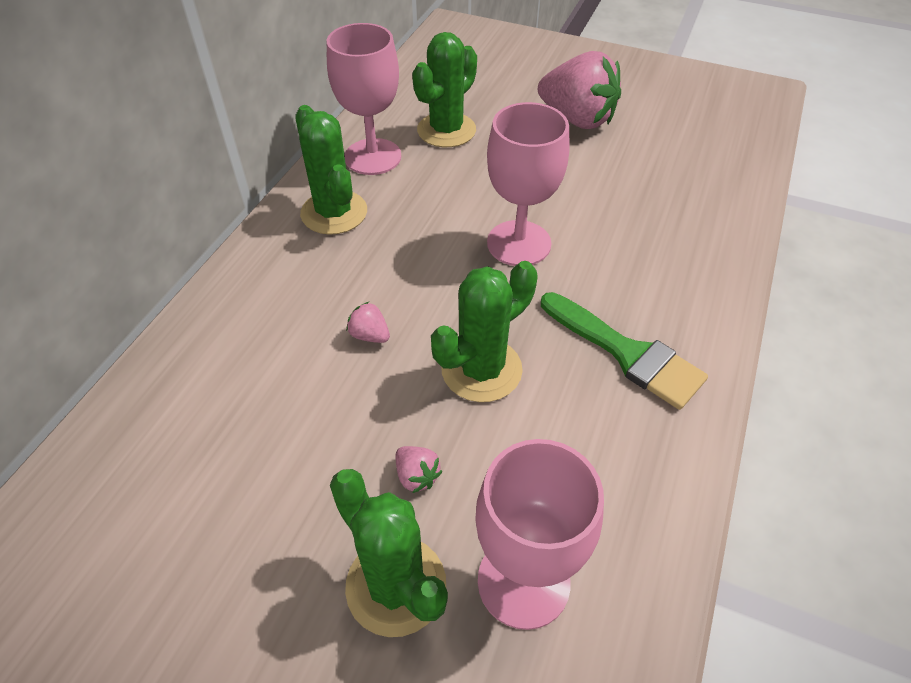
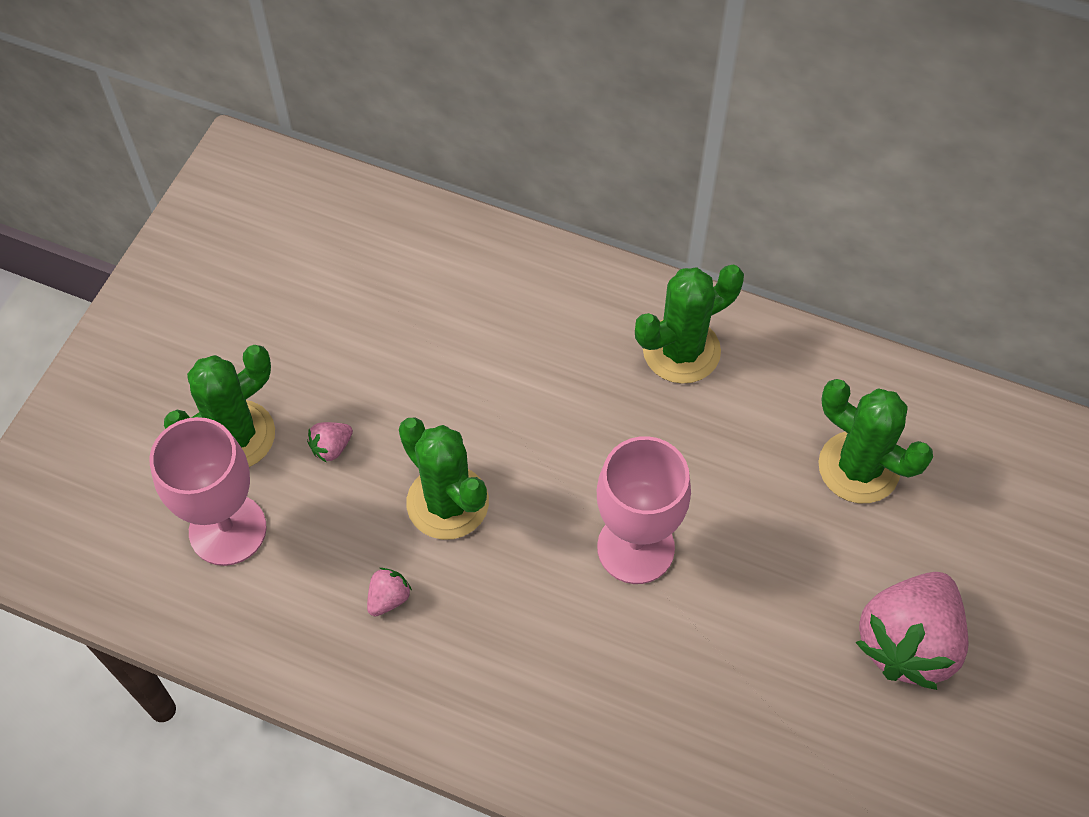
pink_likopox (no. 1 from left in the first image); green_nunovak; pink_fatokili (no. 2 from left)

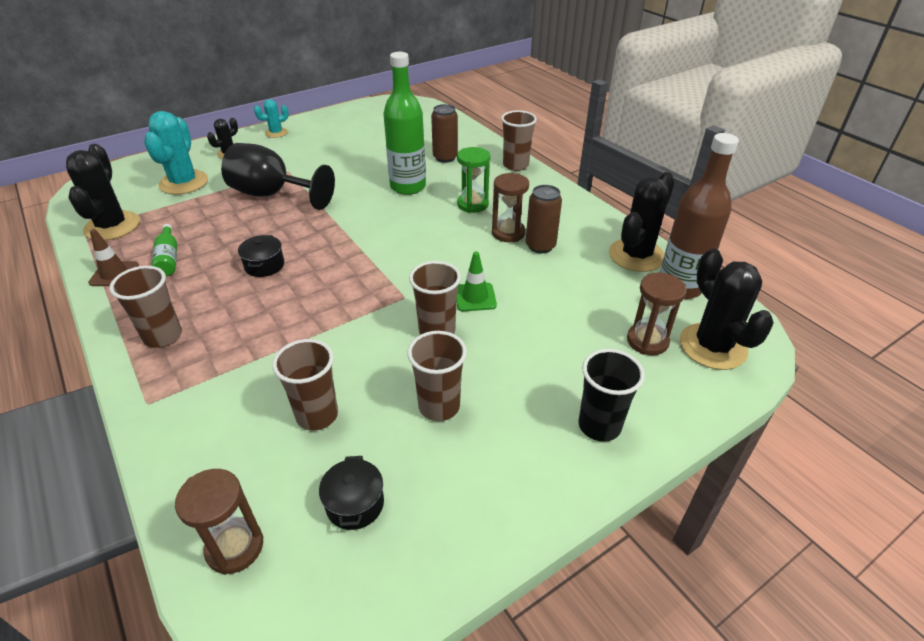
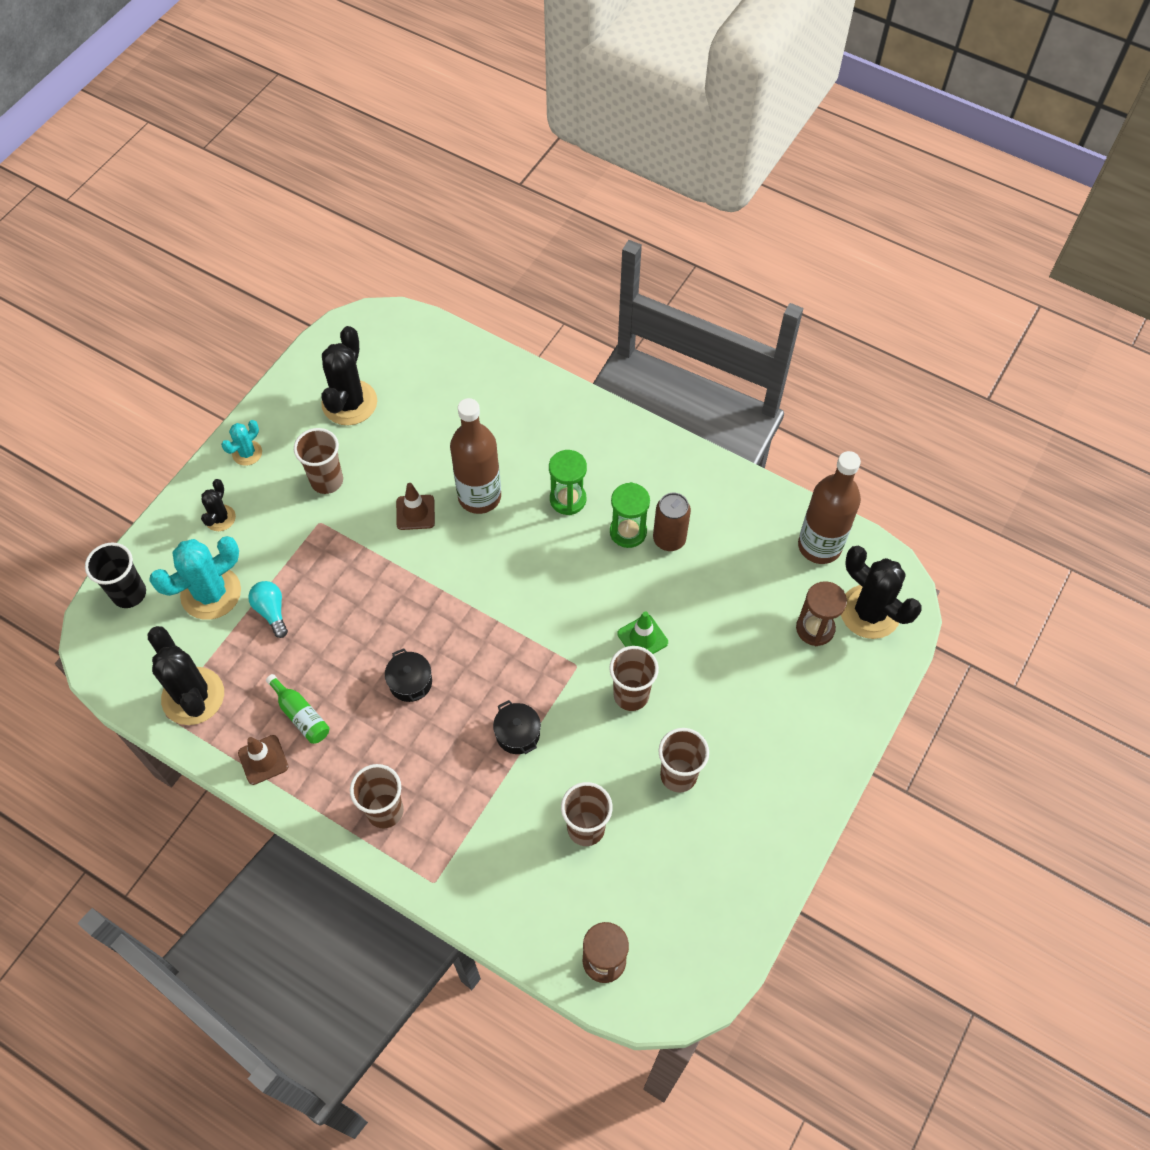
black_likopox; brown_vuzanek (no. 1 from left in the first image); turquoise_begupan; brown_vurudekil (no. 2 from left); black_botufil (no. 2 from left); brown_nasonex (no. 1 from left); black_nasonex; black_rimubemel (no. 3 from left); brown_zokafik (no. 1 from left); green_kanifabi (no. 2 from left); turquoise_rimubemel (no. 1 from left)

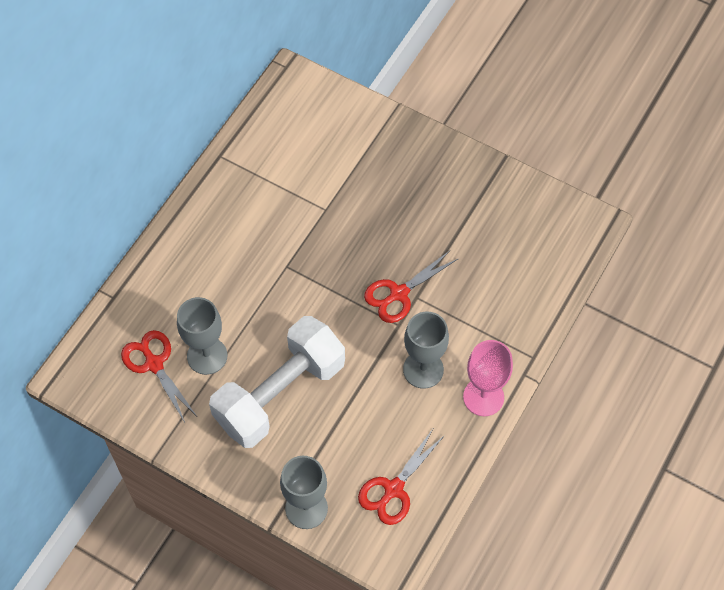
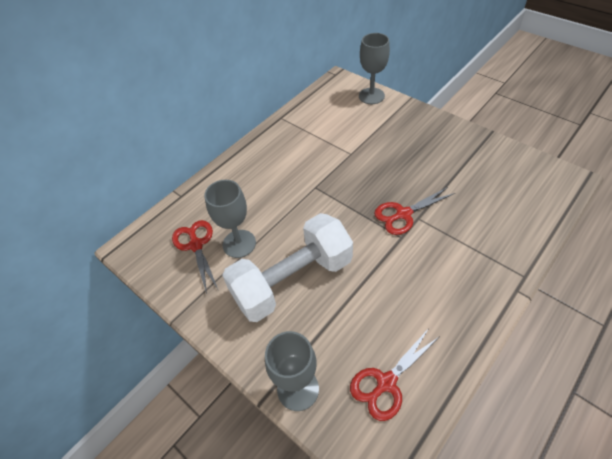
pink_likopox; grey_likopox (no. 3 from left)

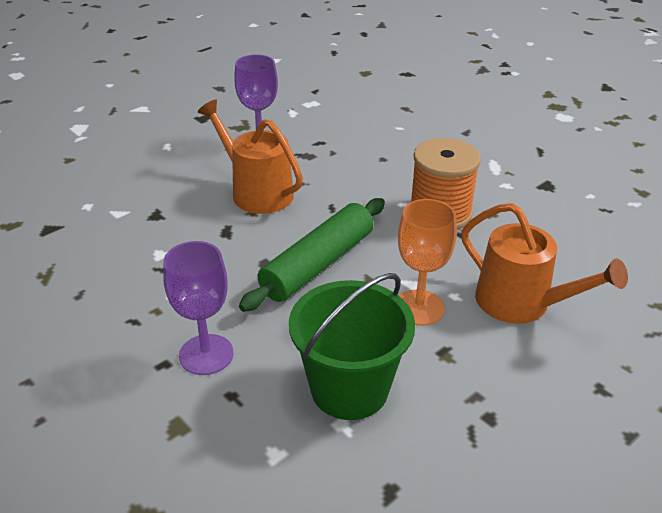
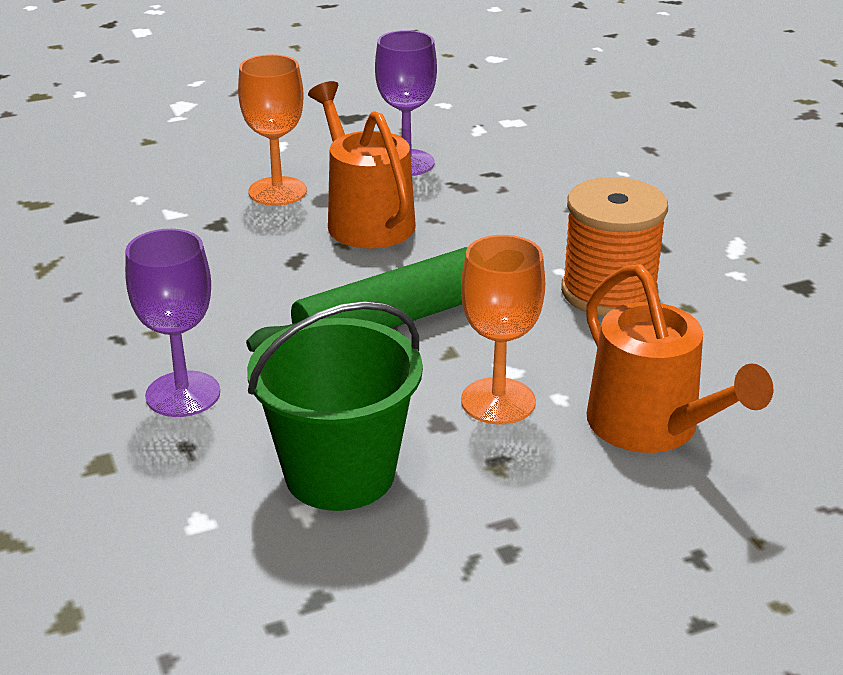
orange_likopox (no. 1 from left)

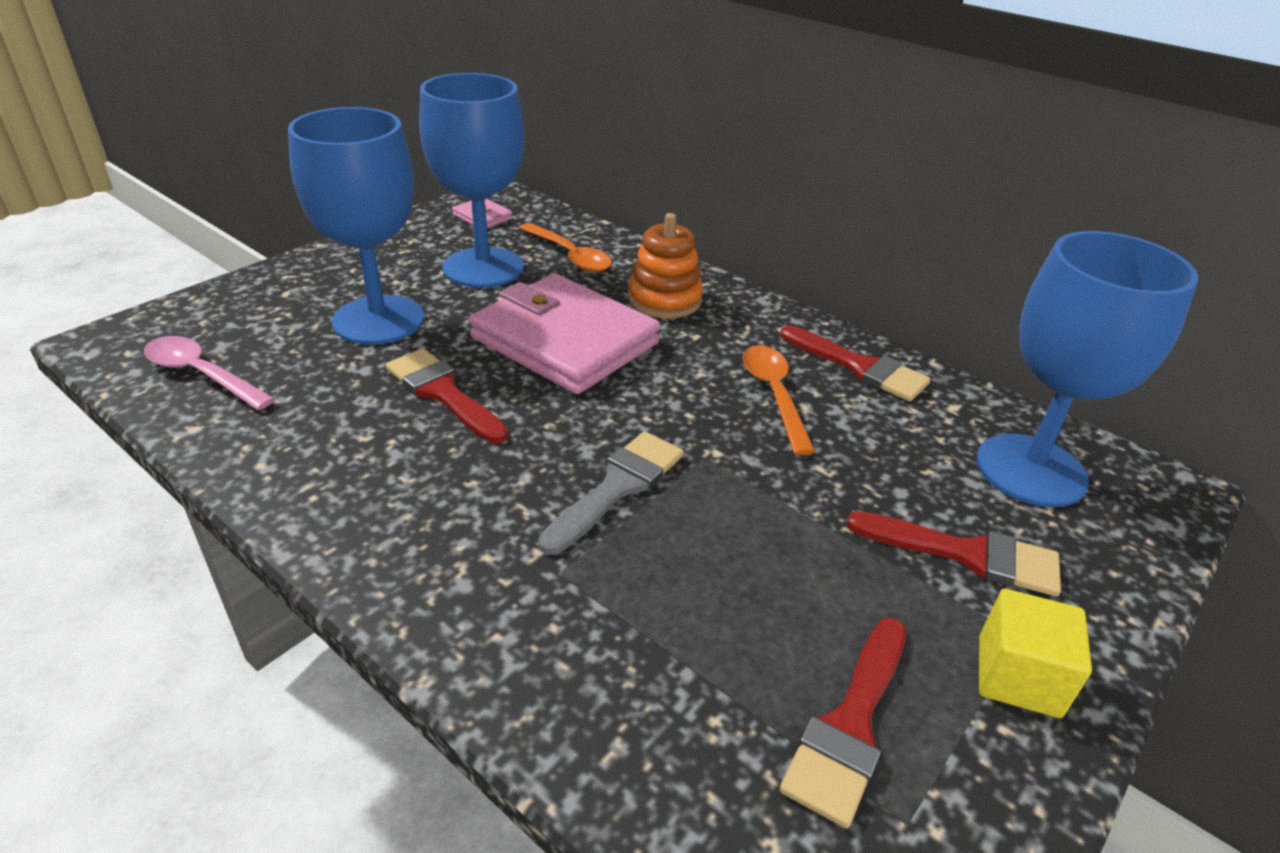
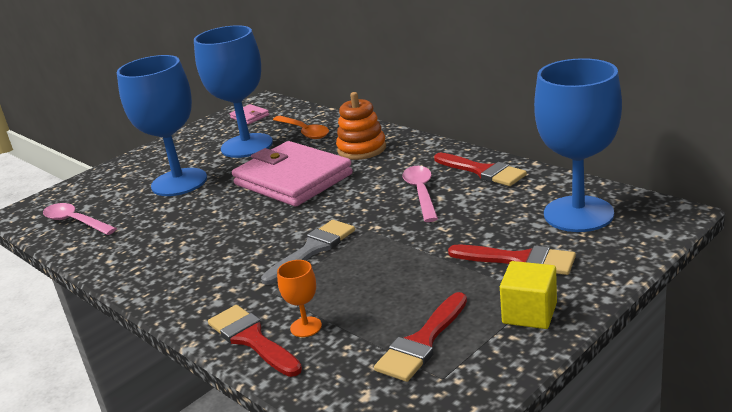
orange_likopox; red_nunovak (no. 1 from left); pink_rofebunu (no. 2 from left)

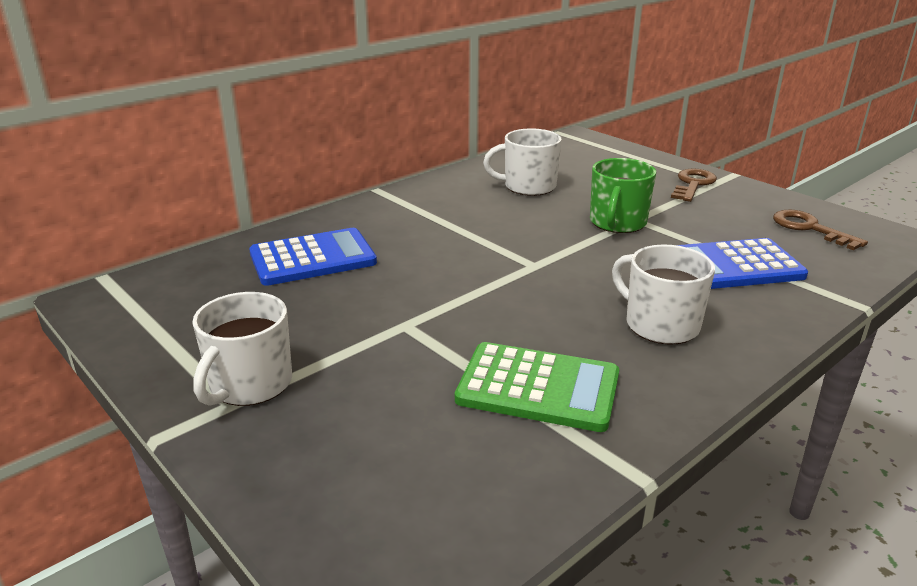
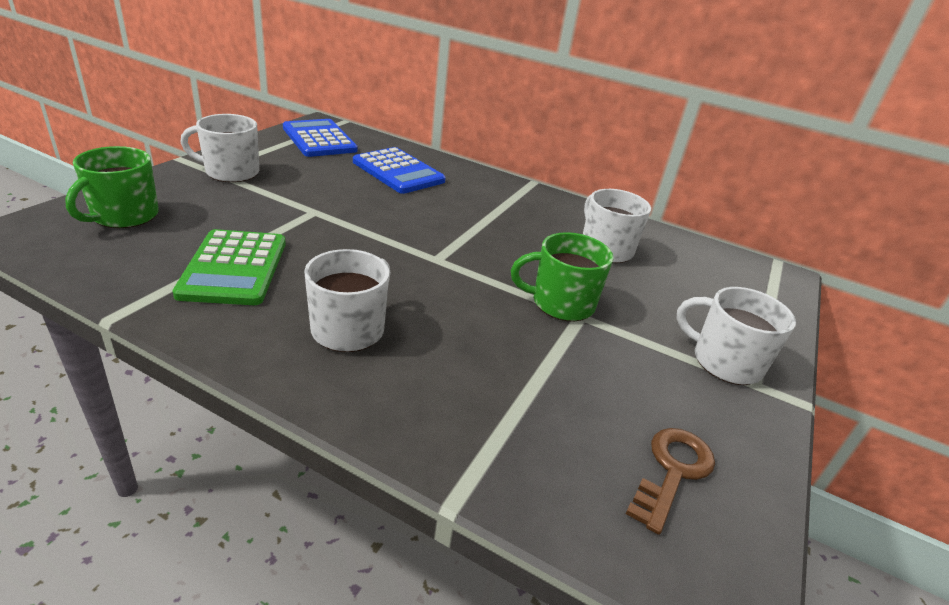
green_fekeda (no. 1 from left); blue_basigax (no. 1 from left); white_fekeda (no. 4 from left)

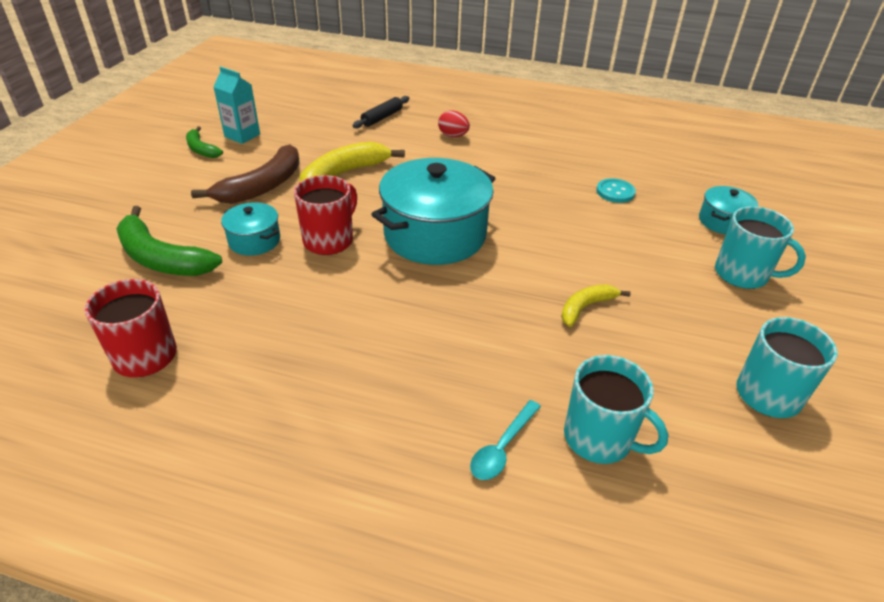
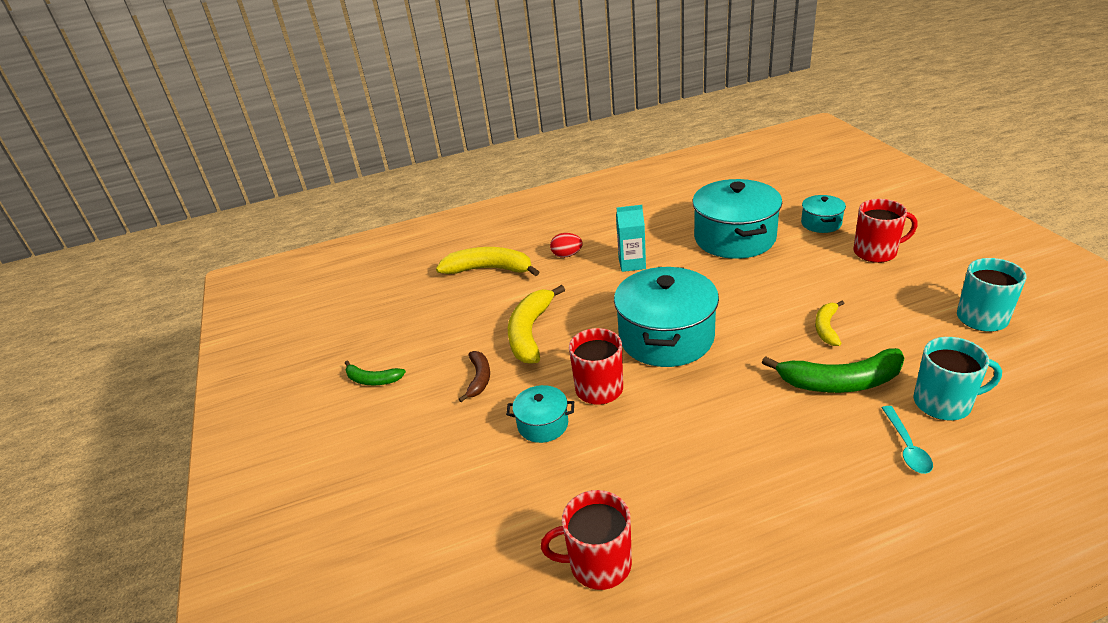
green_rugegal (no. 2 from left); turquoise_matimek; yellow_rugegal (no. 1 from left); turquoise_botufil (no. 3 from left); red_fekeda (no. 3 from left); brown_rugegal

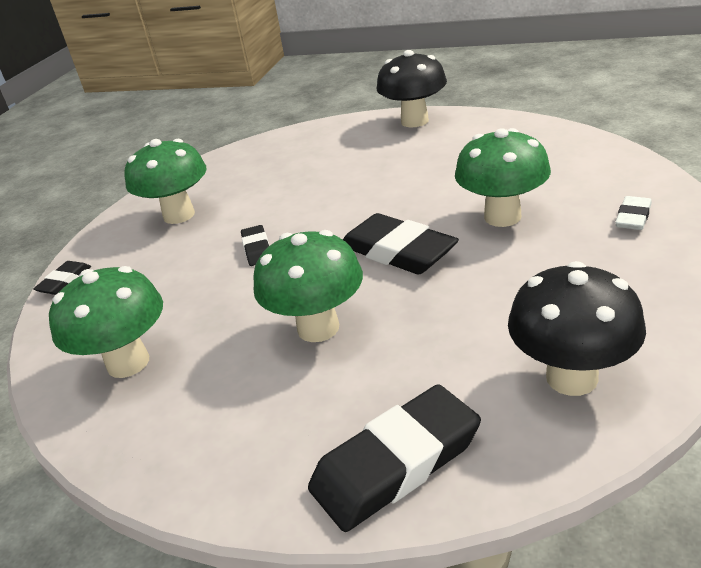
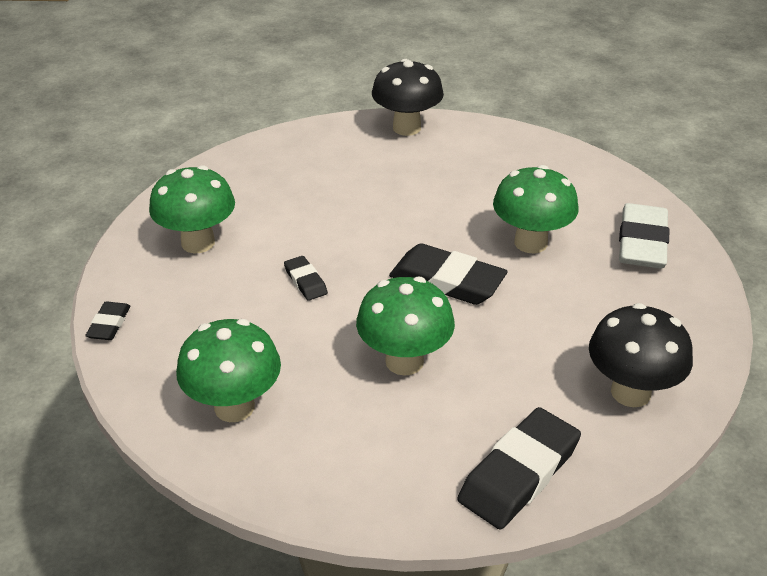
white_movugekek

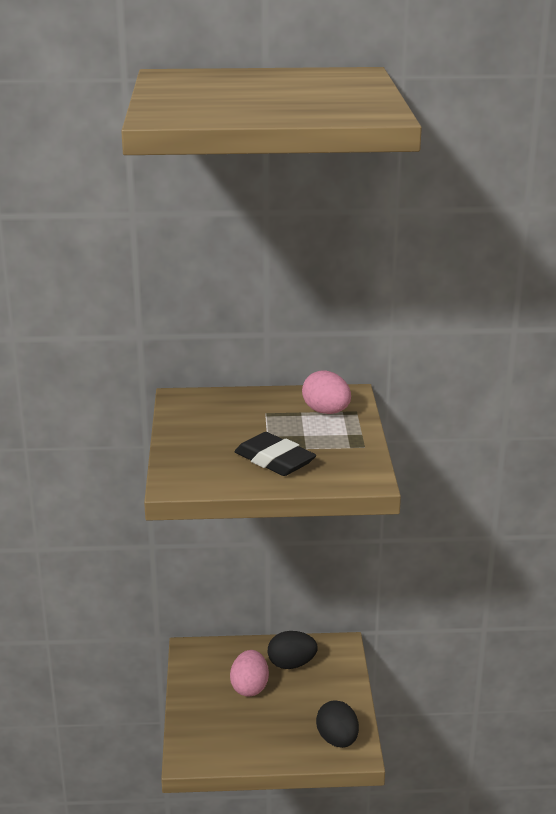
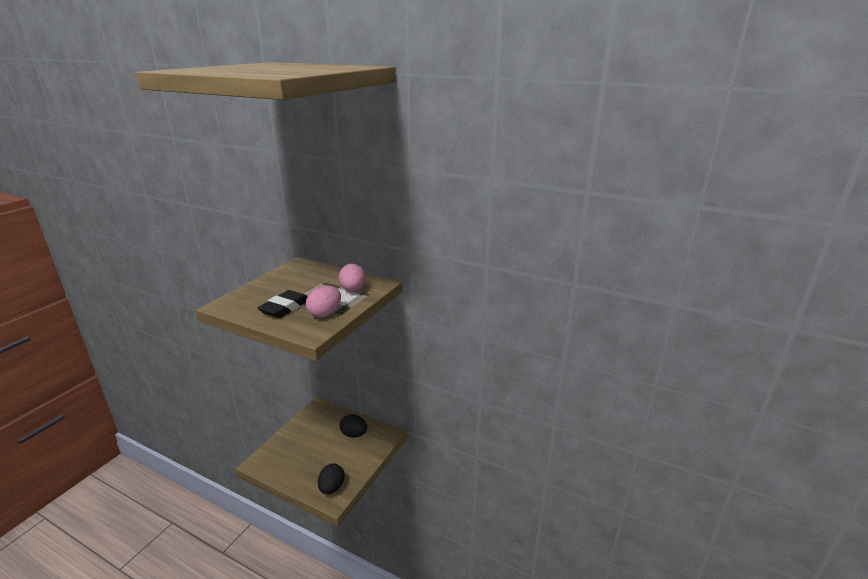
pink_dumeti (no. 1 from left); black_movugekek

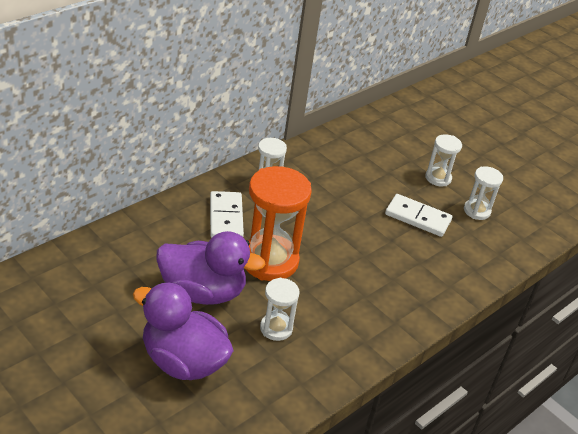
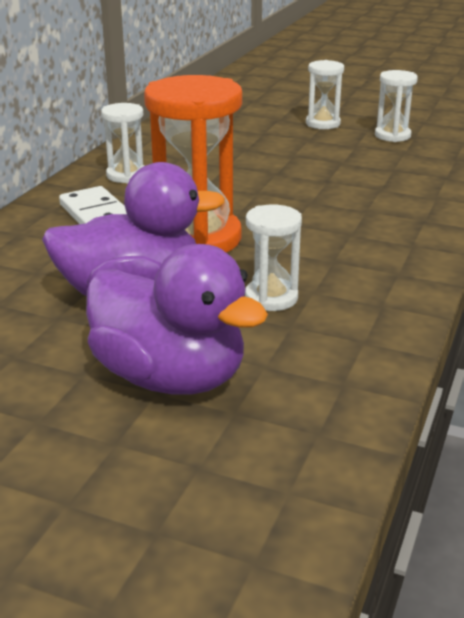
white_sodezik (no. 2 from left in the first image); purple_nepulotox (no. 2 from left)

